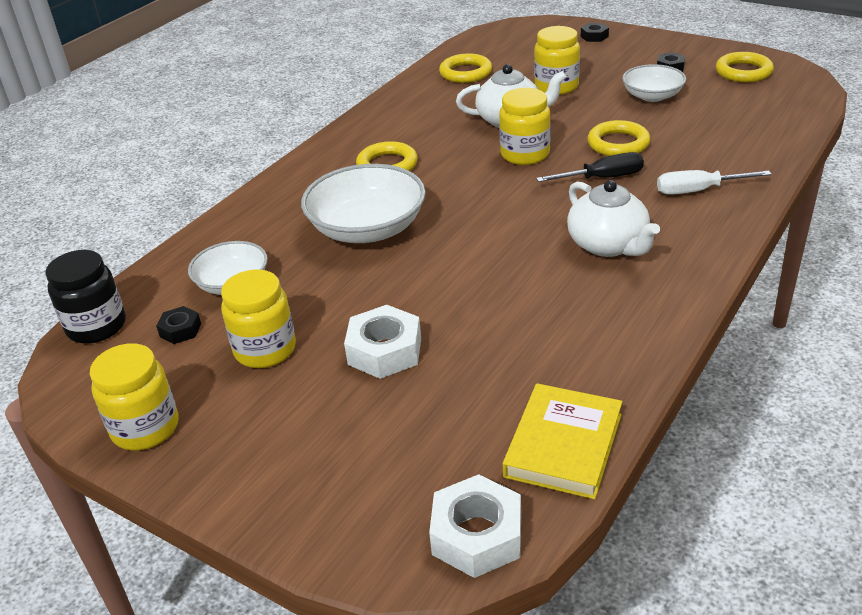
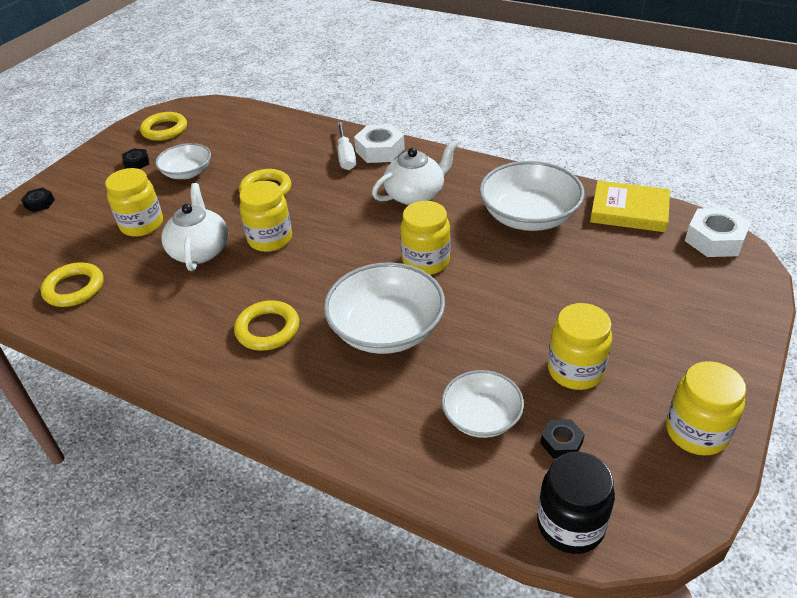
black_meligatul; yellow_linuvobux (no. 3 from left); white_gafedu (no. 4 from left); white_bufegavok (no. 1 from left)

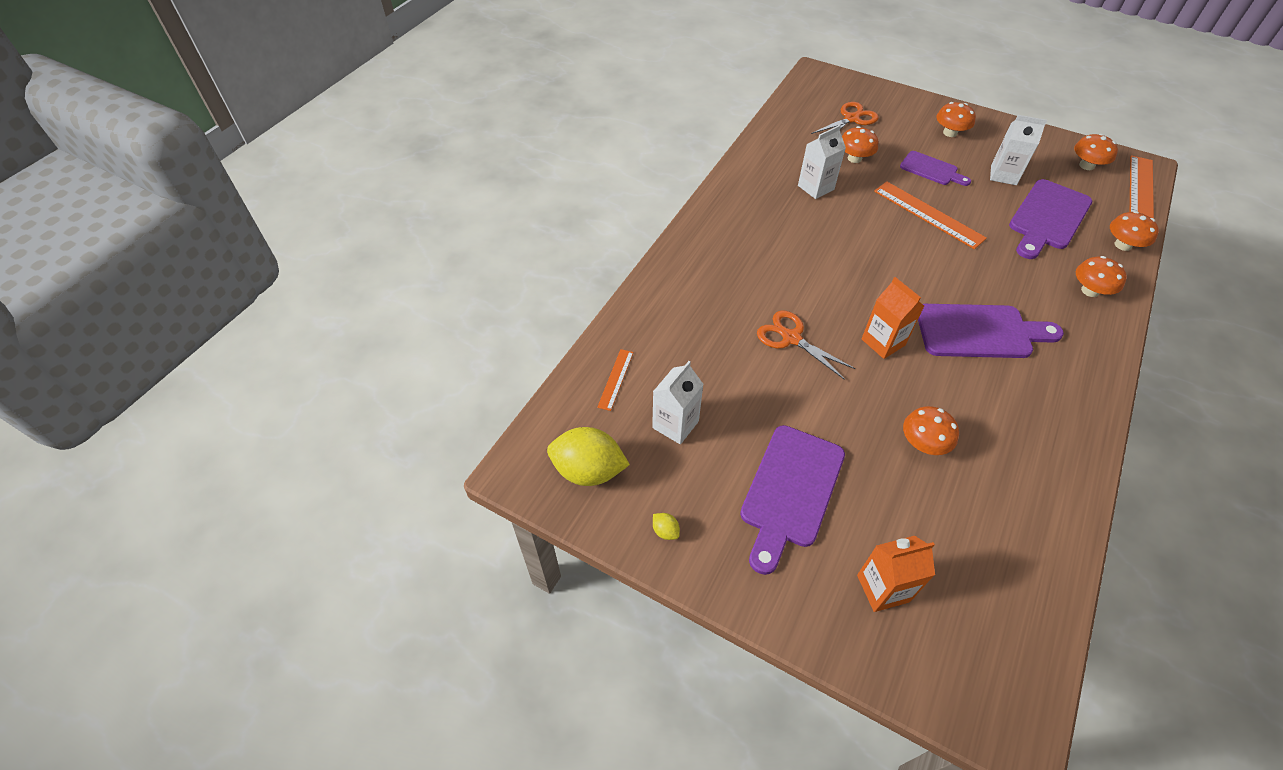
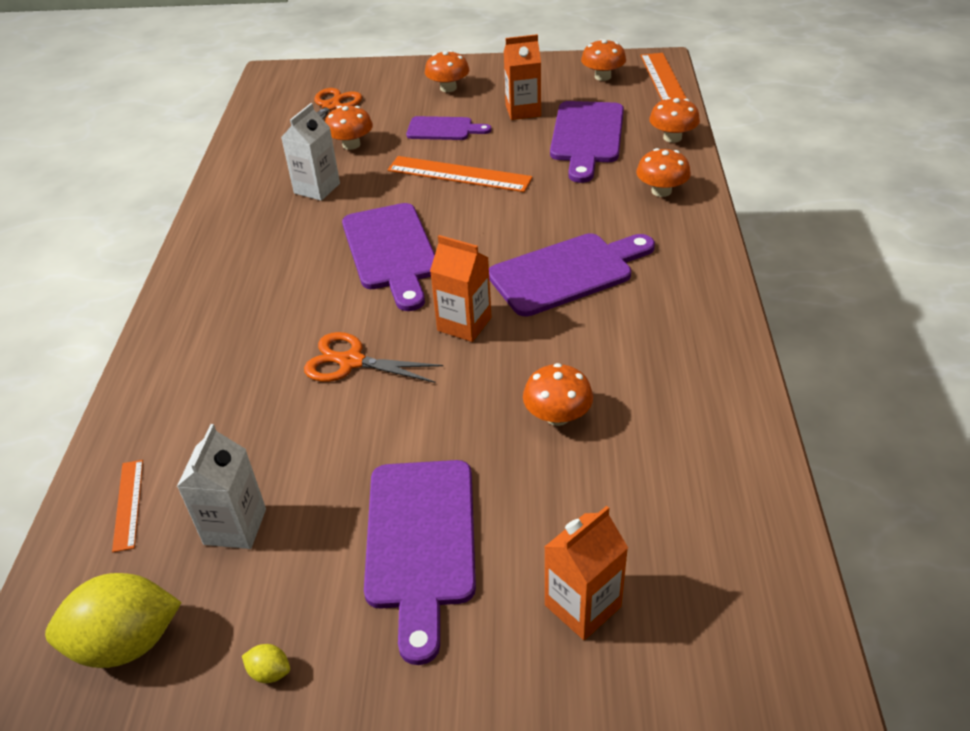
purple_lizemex (no. 1 from left); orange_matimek (no. 2 from left)

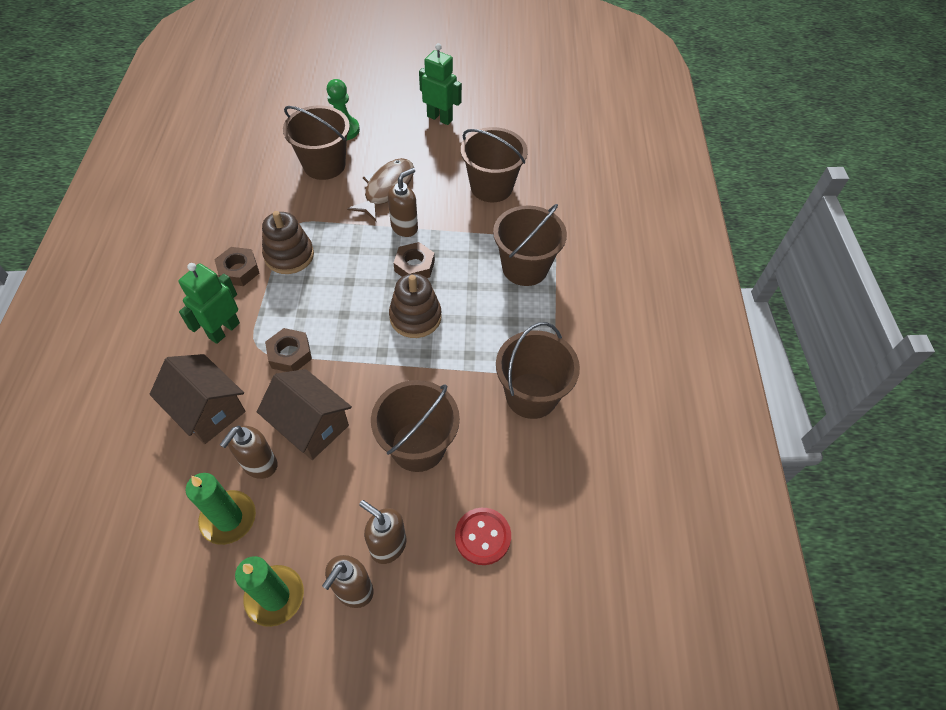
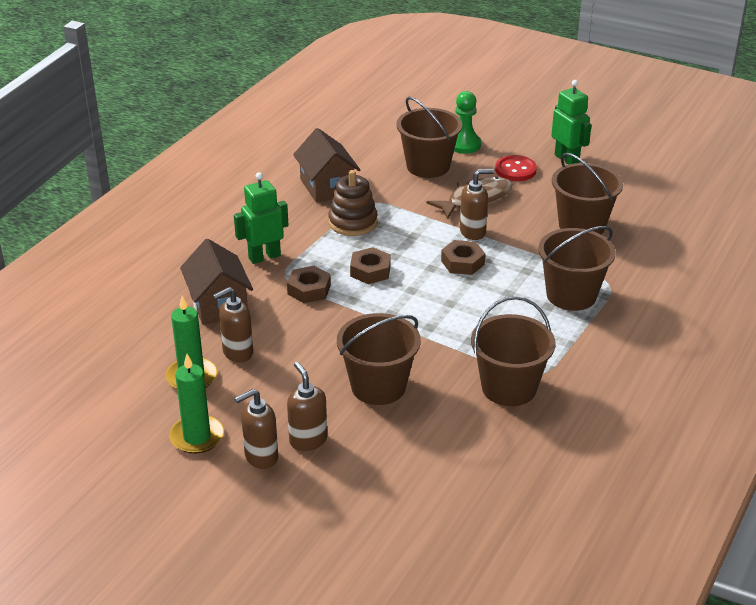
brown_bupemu (no. 2 from left in the first image); brown_bufegavok (no. 2 from left); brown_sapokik (no. 2 from left); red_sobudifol

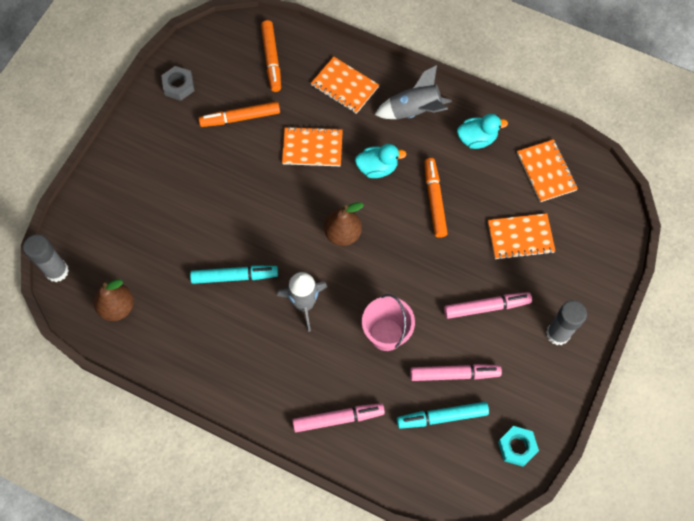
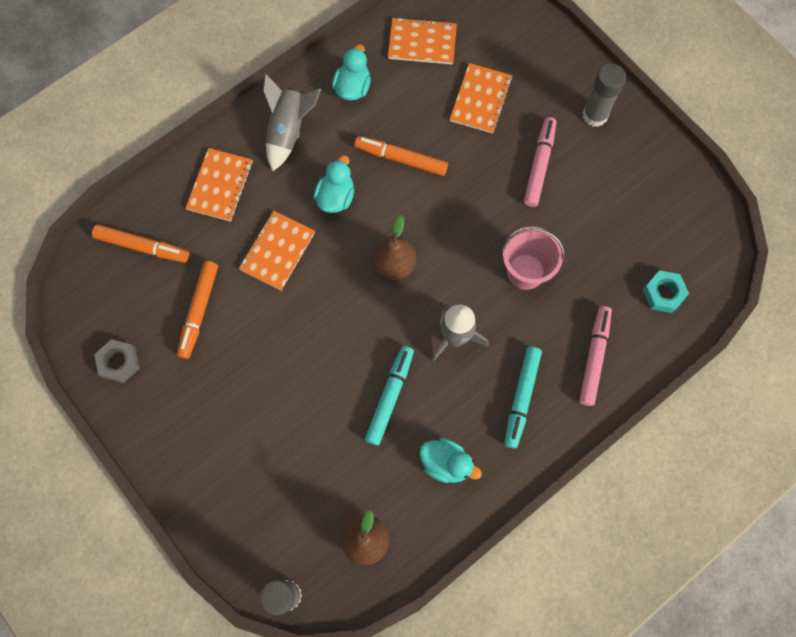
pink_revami (no. 2 from left in the first image); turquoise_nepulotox (no. 3 from left); turquoise_revami (no. 2 from left); turquoise_bufegavok; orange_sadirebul (no. 1 from left)

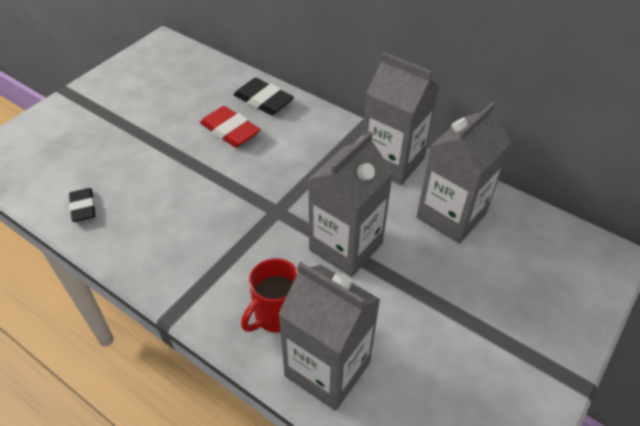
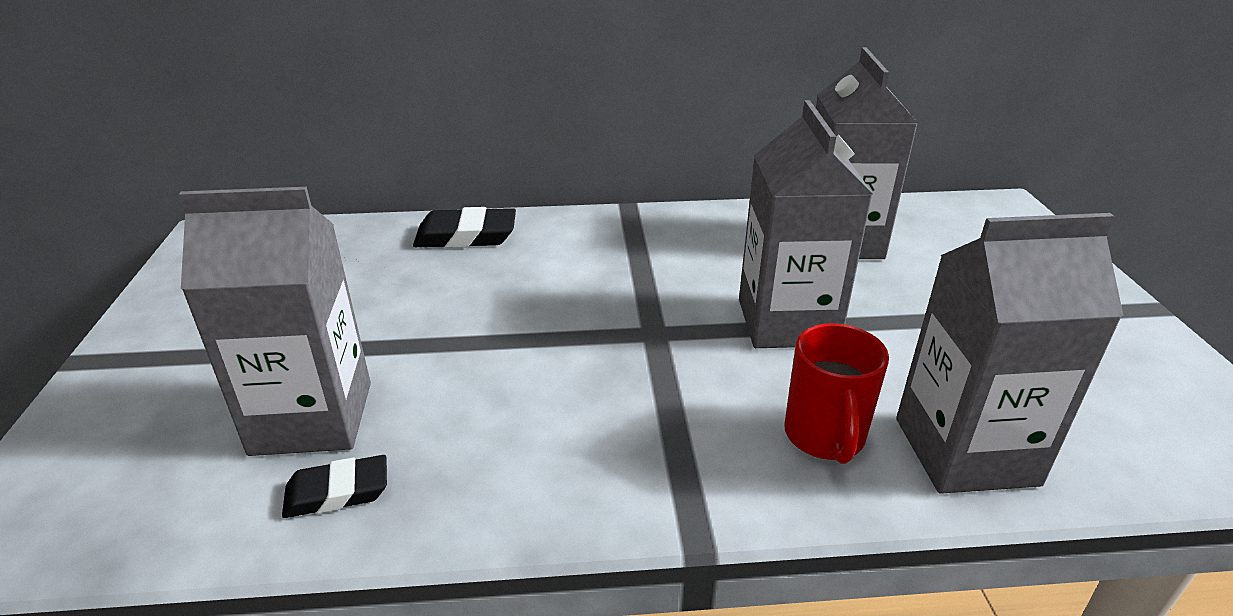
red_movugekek; grey_matimek (no. 1 from left); black_movugekek (no. 1 from left)

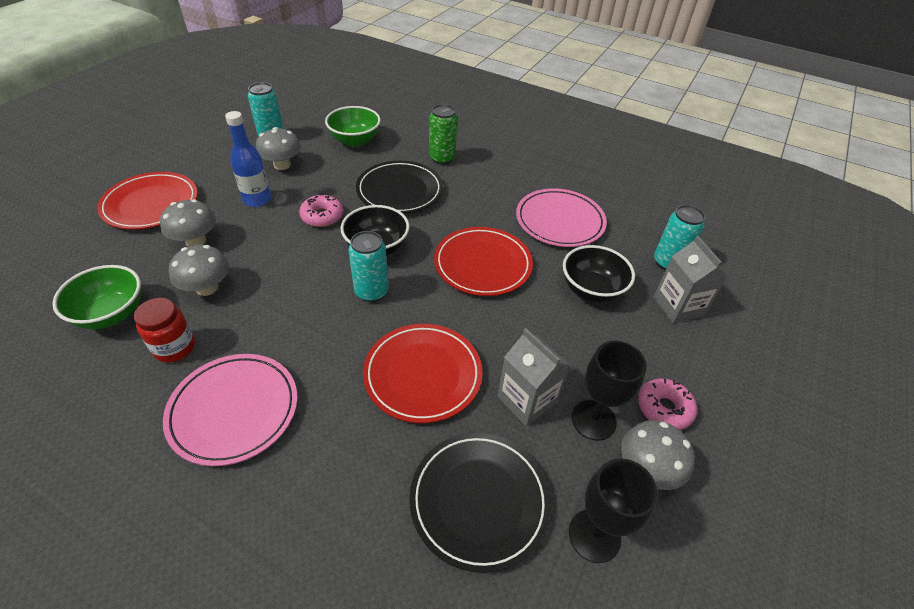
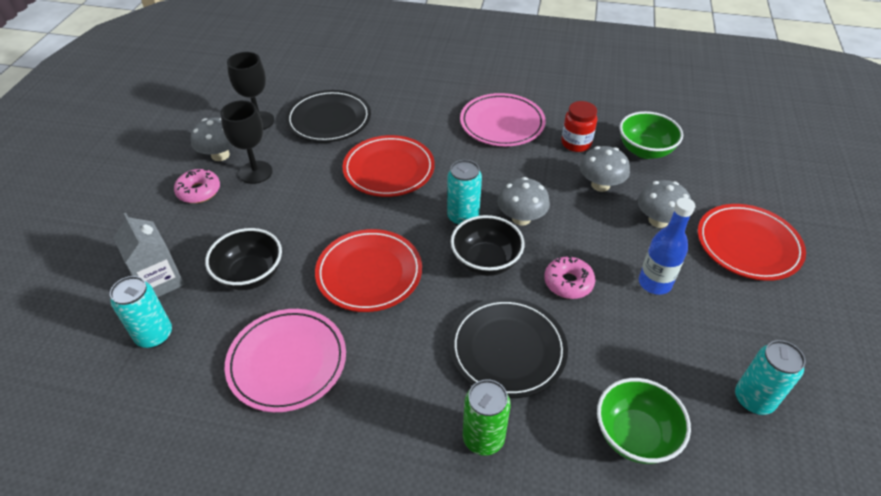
grey_matimek (no. 1 from left in the first image); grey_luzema (no. 2 from left)

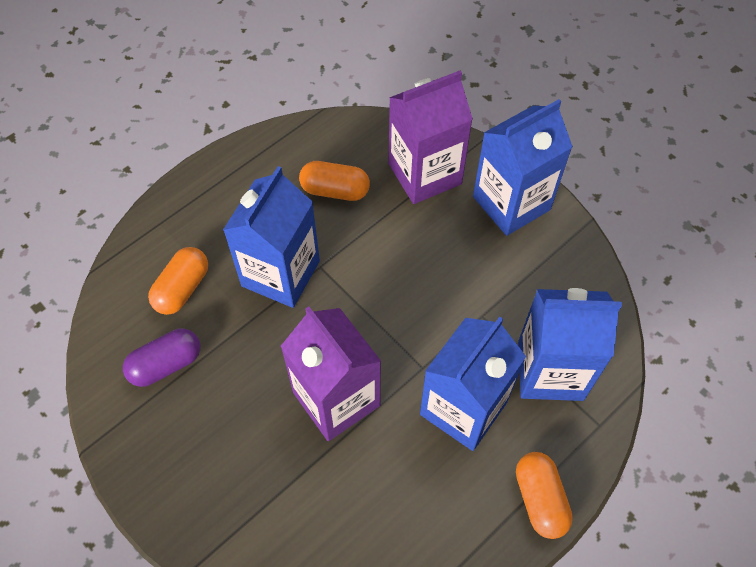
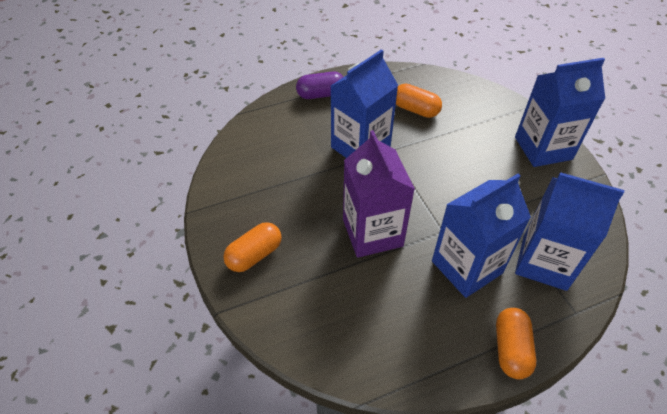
purple_matimek (no. 2 from left in the first image); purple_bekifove; orange_bekifove (no. 1 from left)

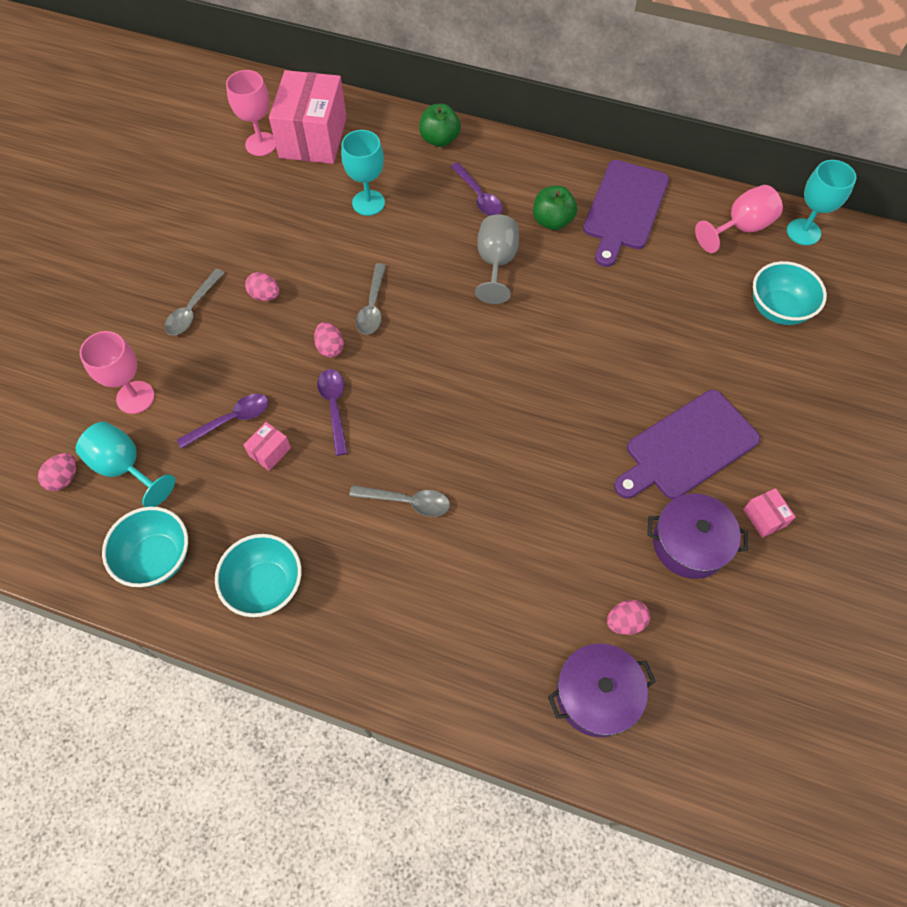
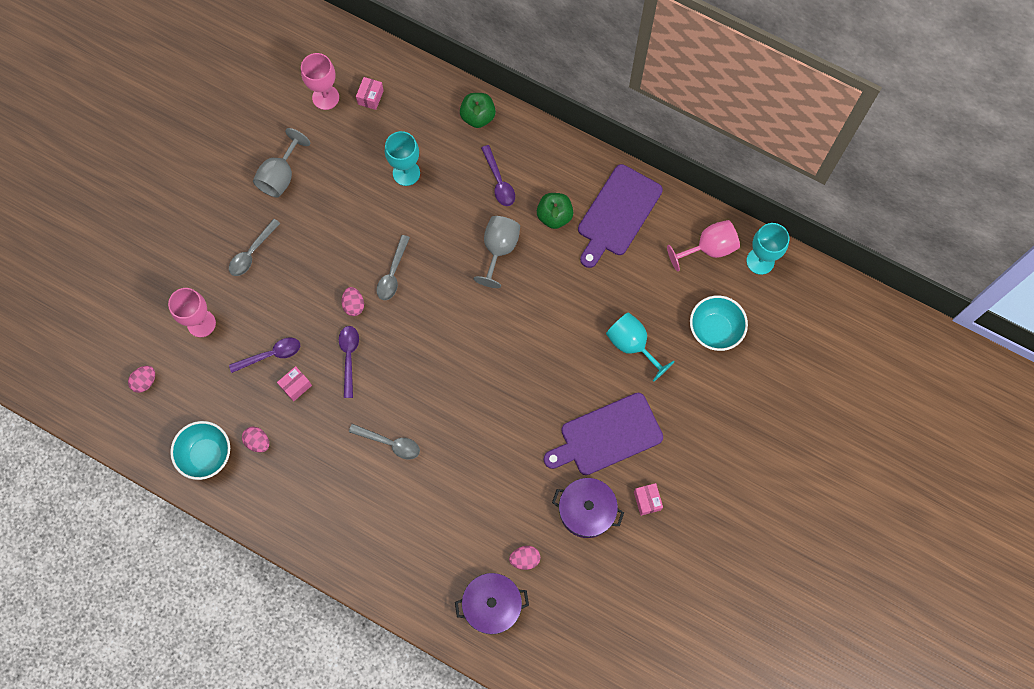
turquoise_gafedu (no. 2 from left in the first image); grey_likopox (no. 1 from left); turquoise_likopox (no. 2 from left); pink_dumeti (no. 2 from left); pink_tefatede (no. 2 from left)

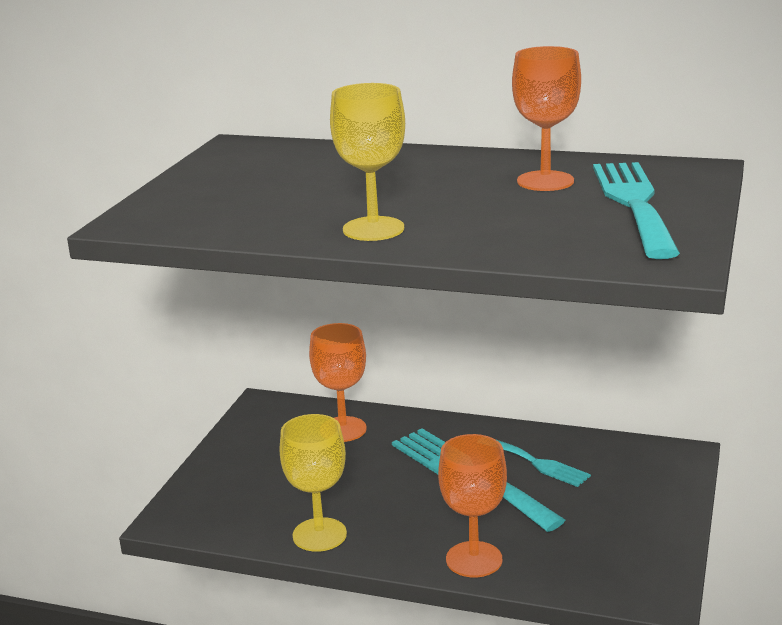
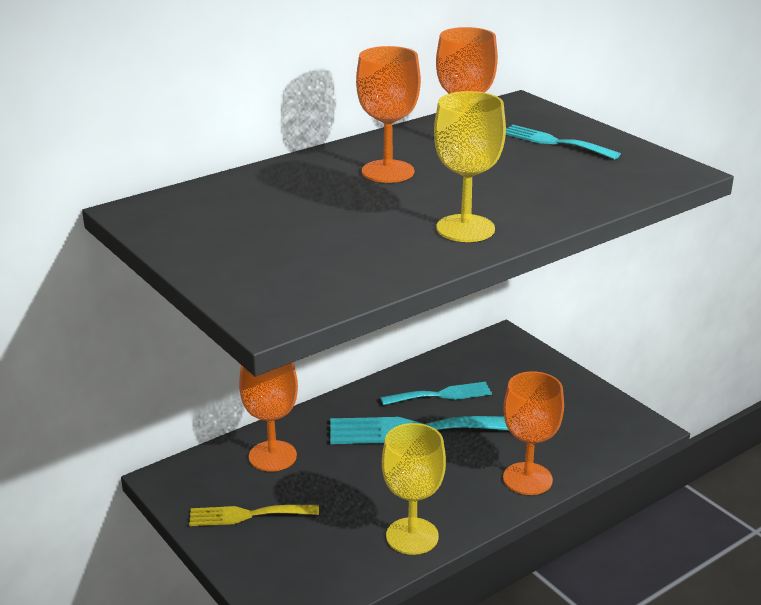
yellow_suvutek; orange_likopox (no. 2 from left); turquoise_suvutek (no. 3 from left)

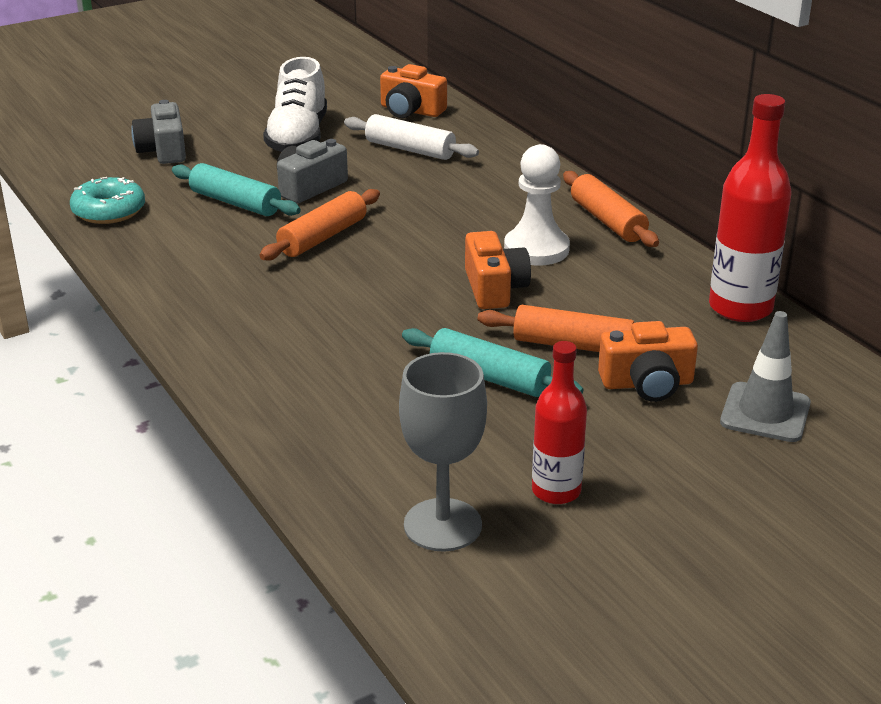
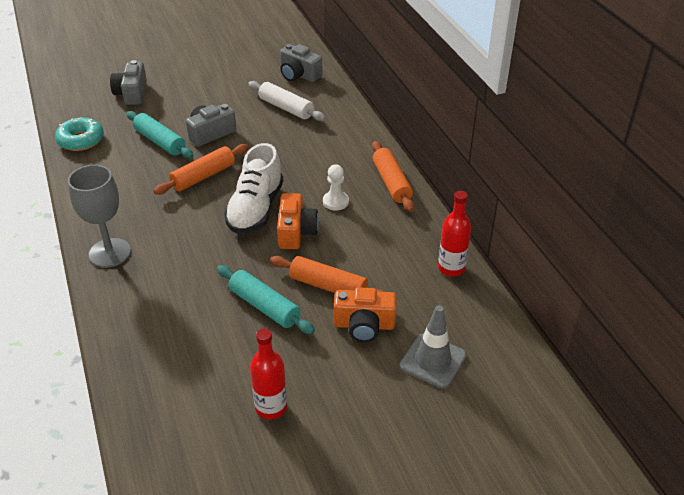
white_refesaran; grey_likopox; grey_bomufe (no. 3 from left); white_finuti; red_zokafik (no. 2 from left)

